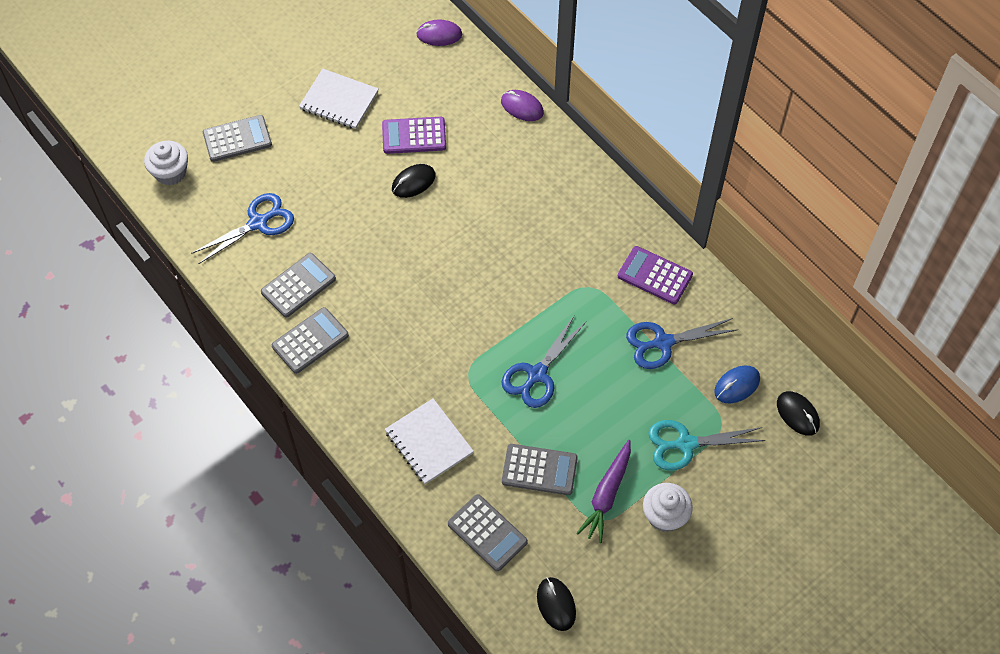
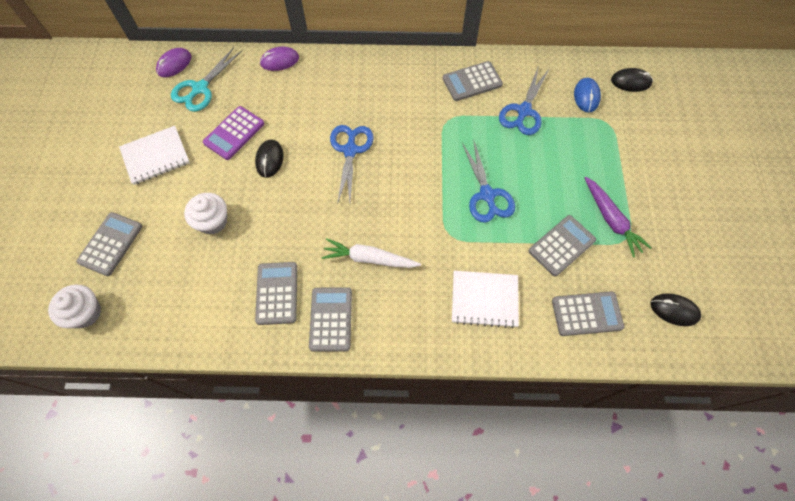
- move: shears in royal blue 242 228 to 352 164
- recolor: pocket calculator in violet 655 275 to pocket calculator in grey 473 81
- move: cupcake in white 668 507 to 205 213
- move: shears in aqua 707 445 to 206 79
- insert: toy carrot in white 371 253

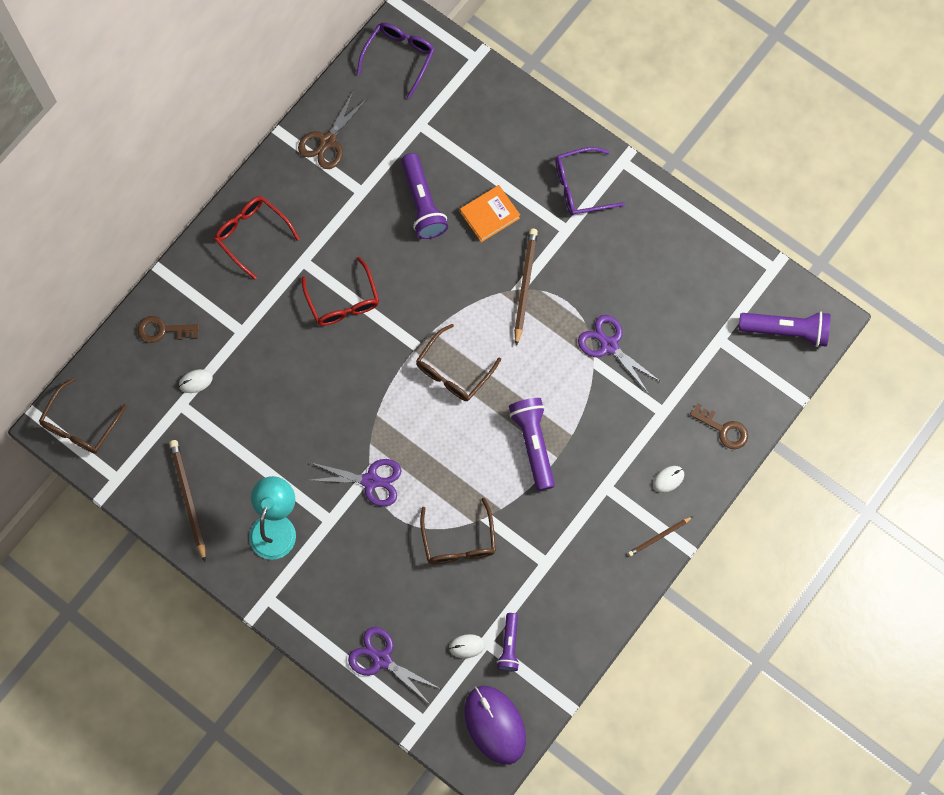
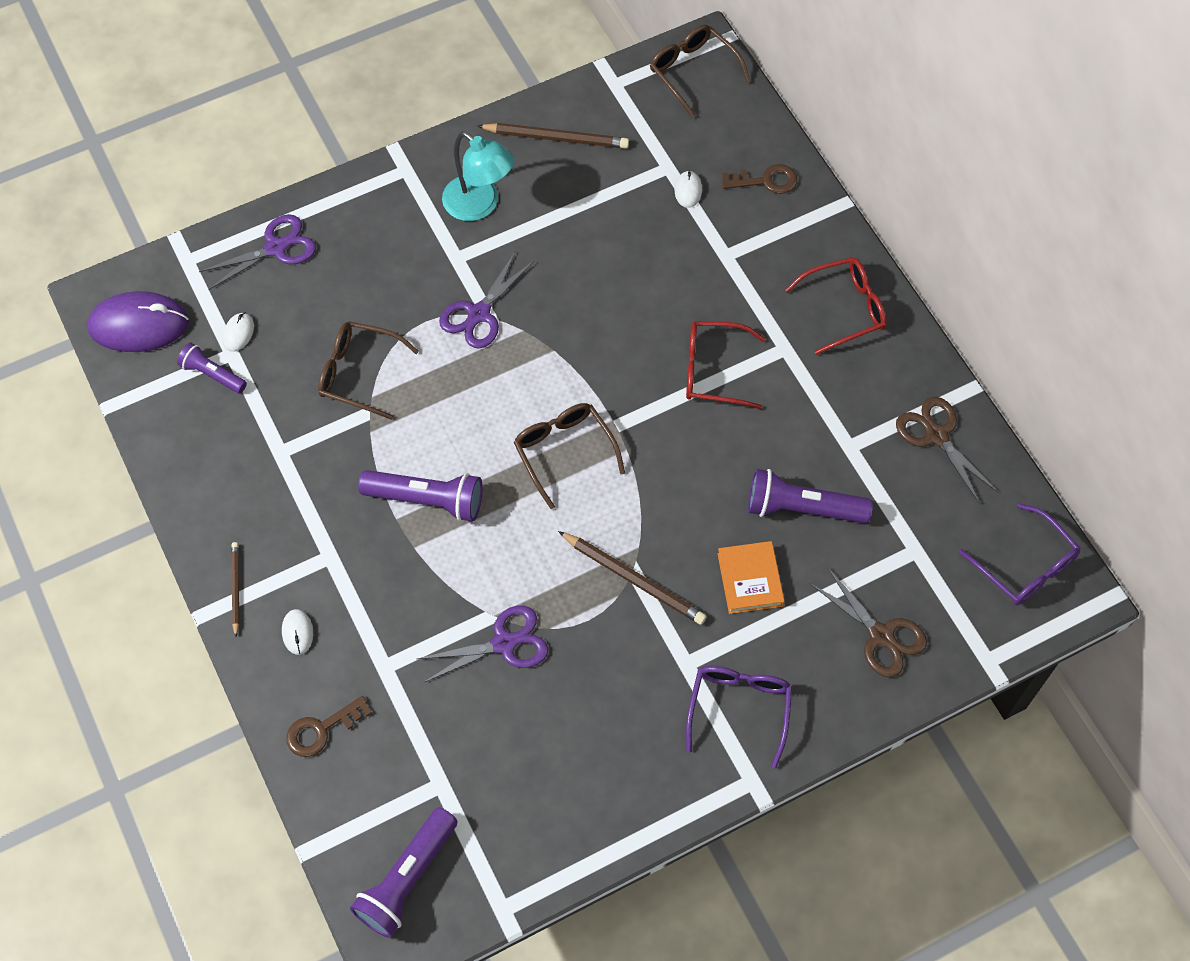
- rotate: latchkey in russet 168 329 = 759 179 60 degrees clockwise
- insert: shears in russet 868 622

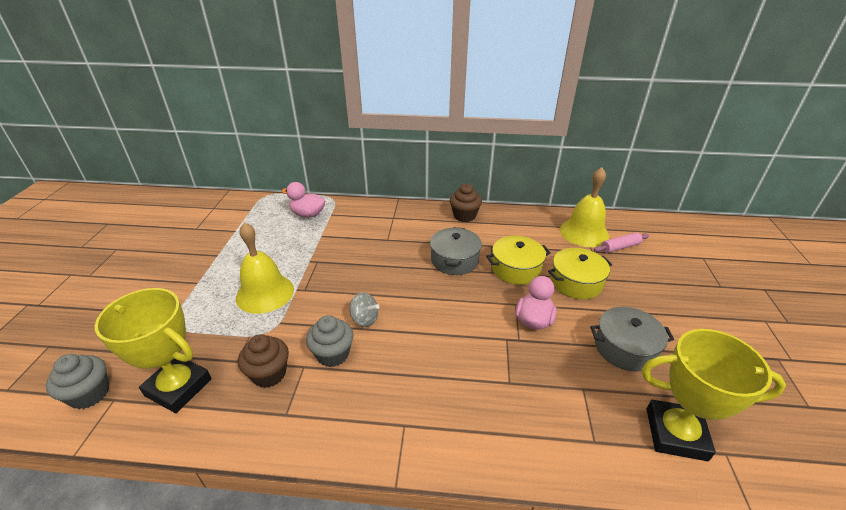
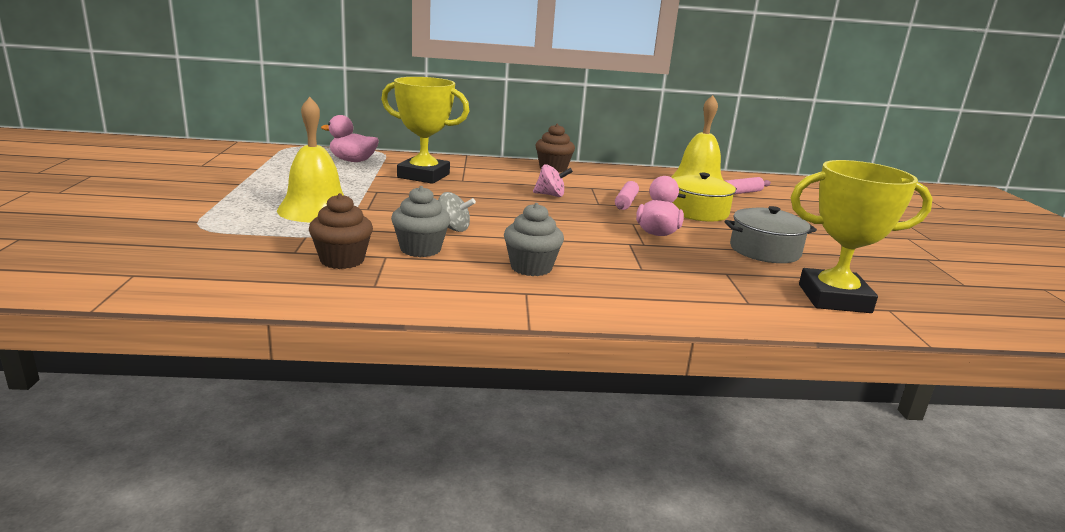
- move: cupcake in grey 77 381 to 534 239
- move: award cup in yellow 153 350 to 425 130
- replace: stockpot in grey 456 251 to toy top in rosy 553 180
- replace: stockpot in yellow 518 260 to pastry roller in rosy 627 195

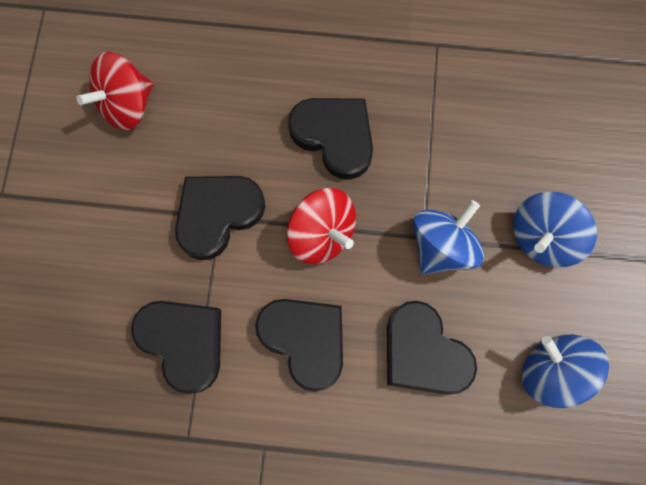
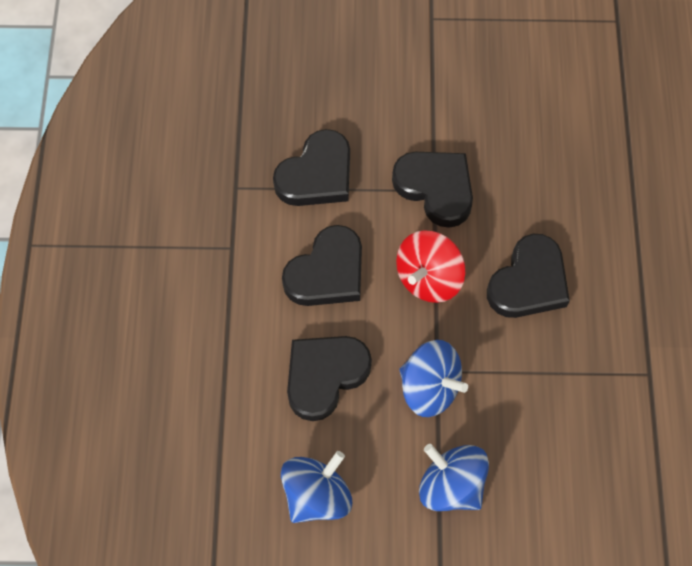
- delete: toy top in red 115 91

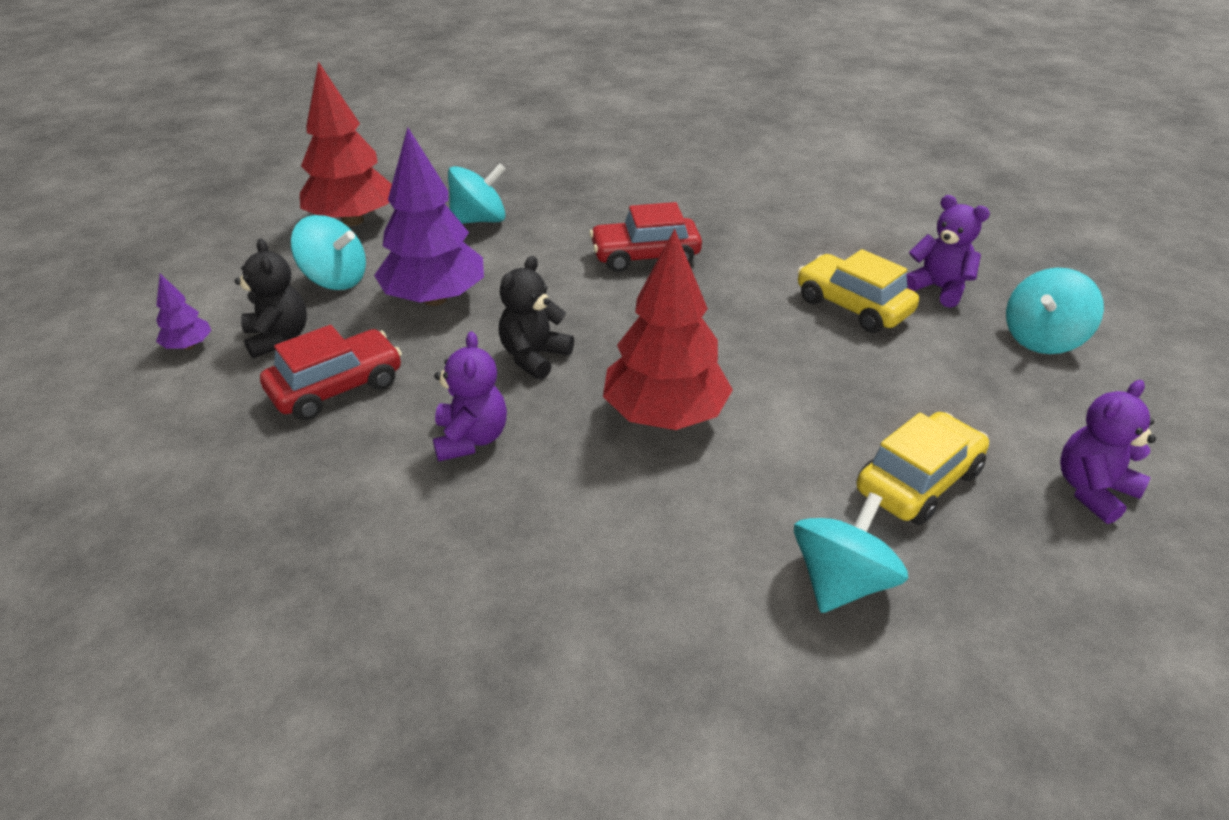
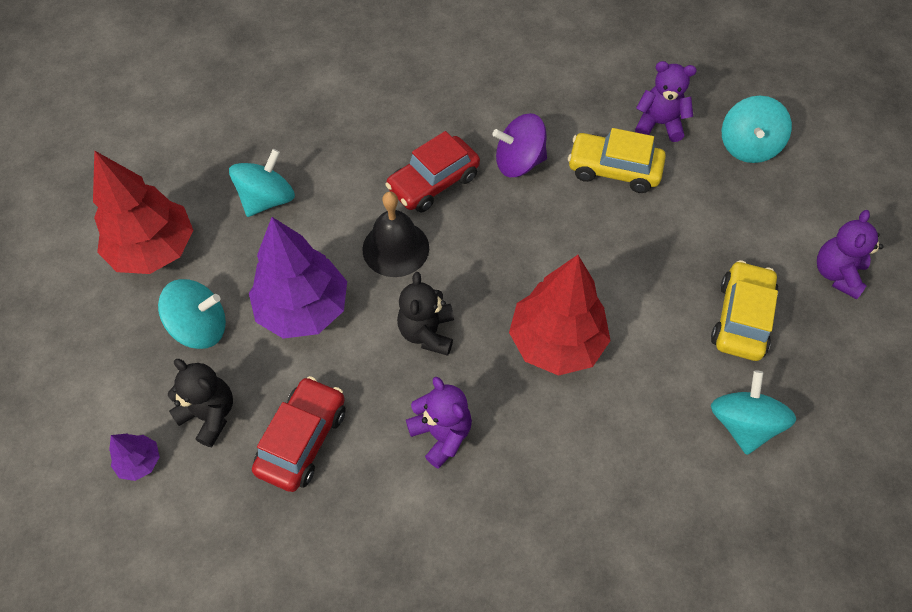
- insert: bell in jet-black 395 234
- insert: toy top in violet 519 145

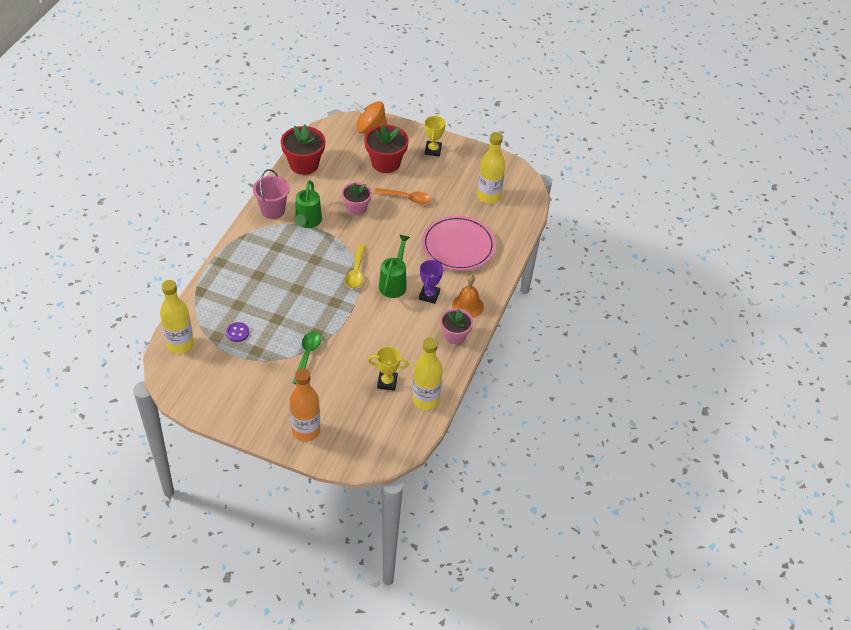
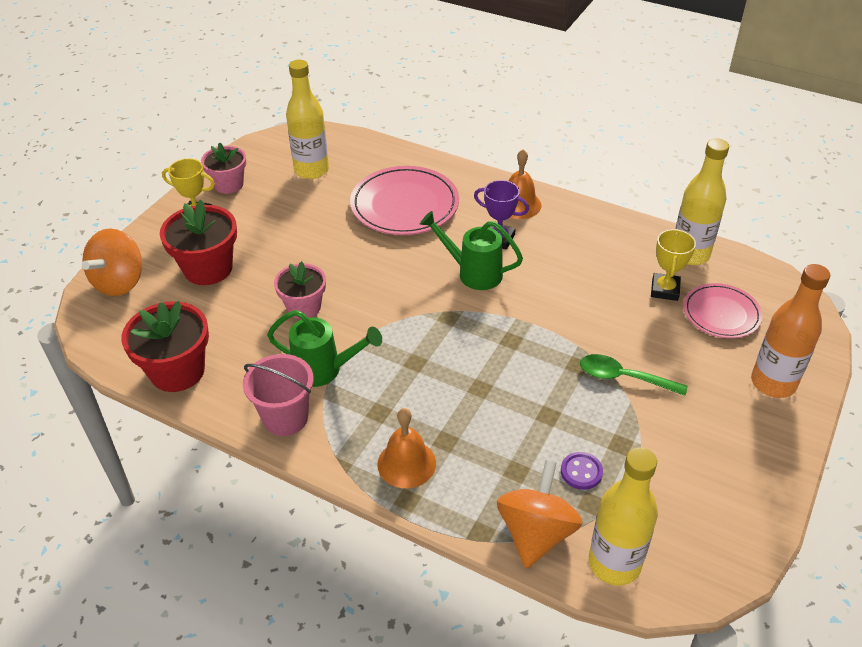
- delete: teaspoon in yellow 355 266
- delete: teaspoon in bright orange 402 196
- move: flower pot in rosy 456 326 to 223 168
- insert: bell in bright orange 406 448
- insert: toy top in bright orange 540 514
- insert: dinner plate in rosy 723 310

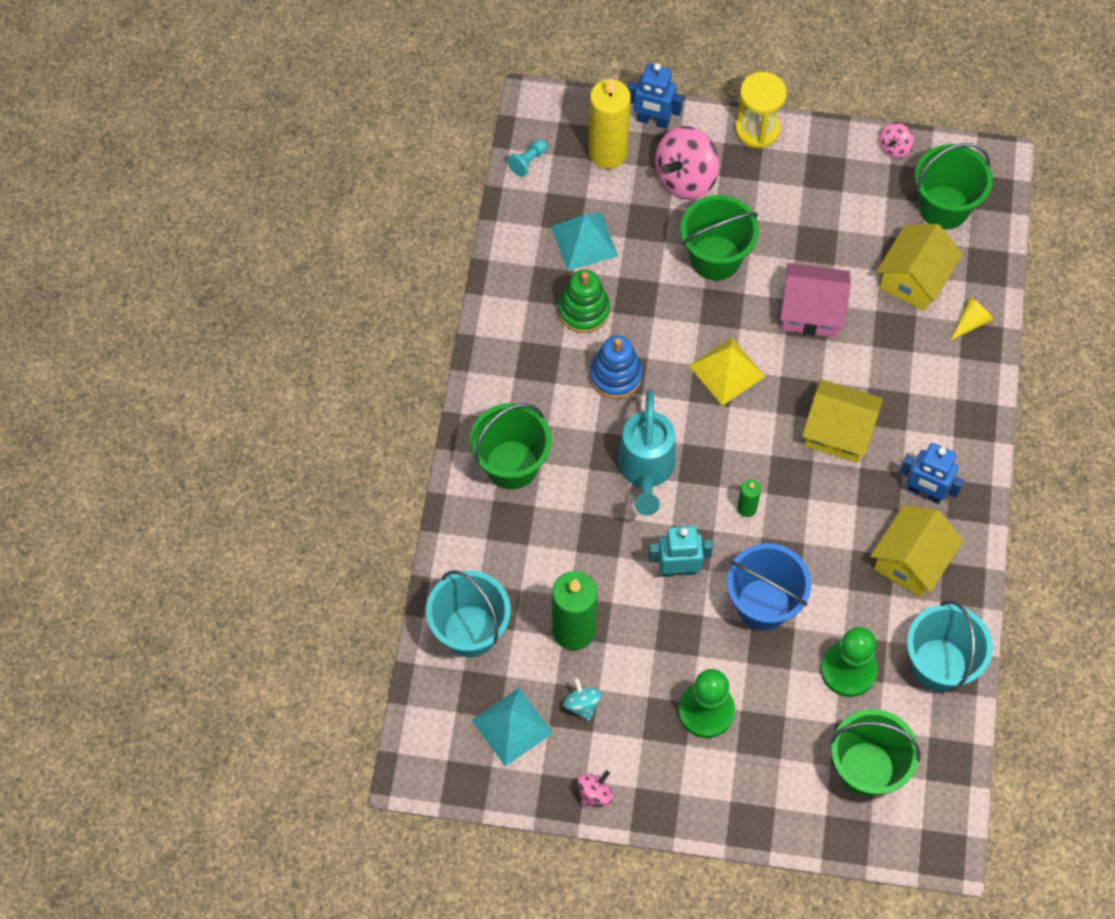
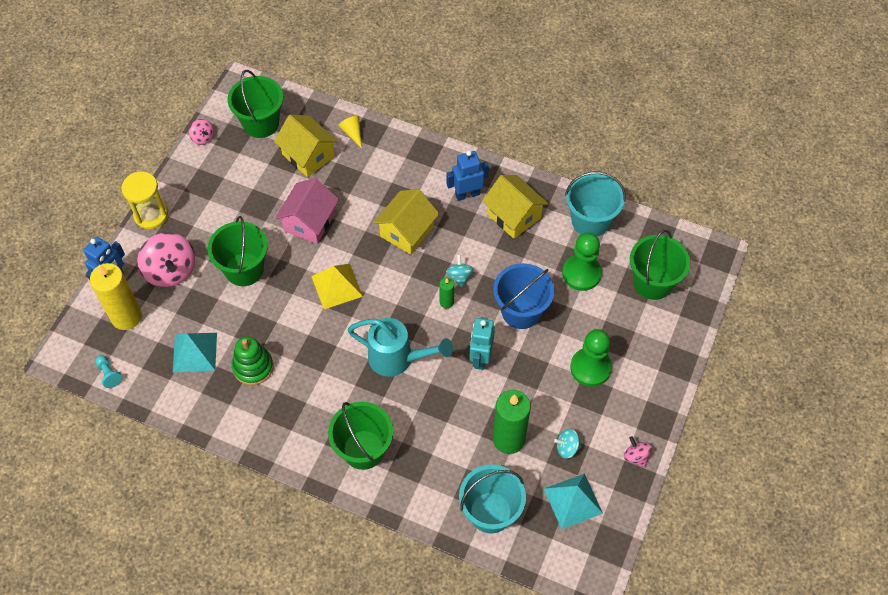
- delete: ring stacker in royal blue 616 367
- rotate: toy robot in royal blue 932 473 = 467 175 150 degrees counterclockwise
- insert: toy top in aqua 460 271

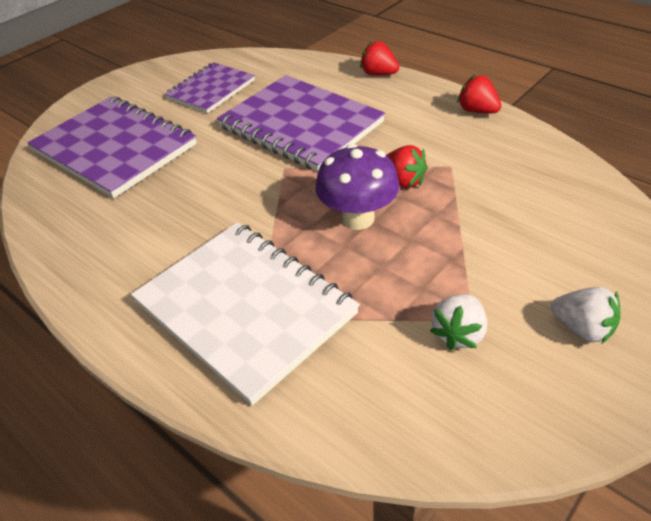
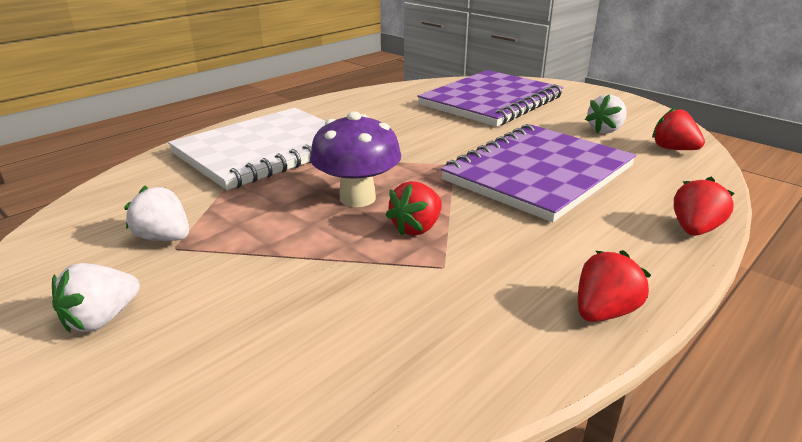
- replace: exercise book in violet 209 87 to berry in white 606 114
- insert: berry in red 678 128

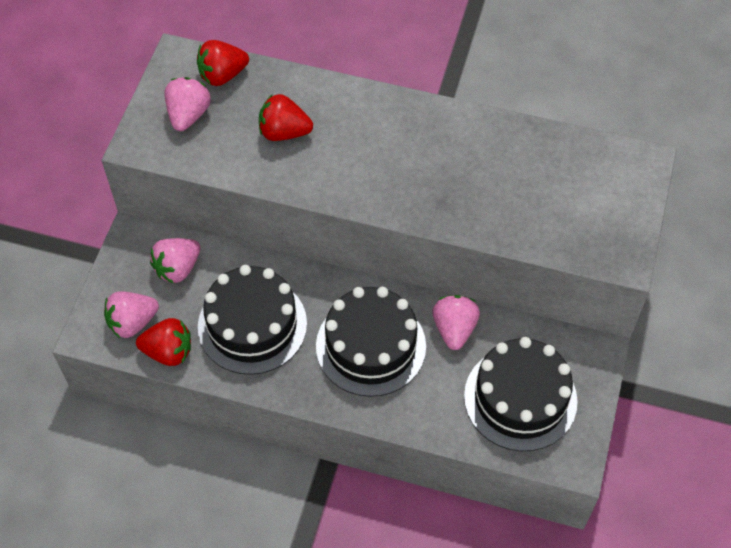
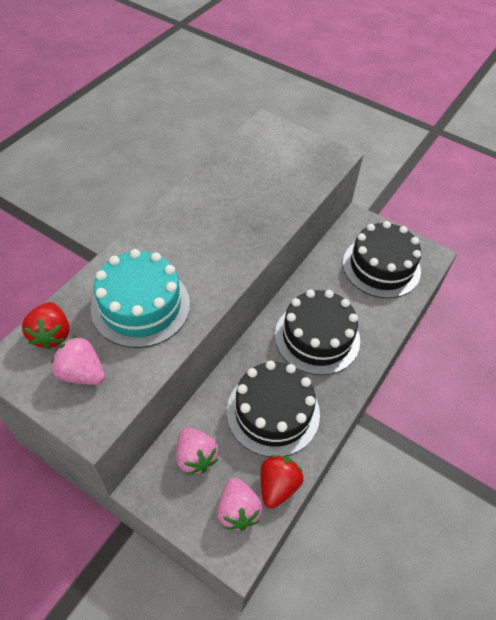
- replace: berry in red 286 117 to gateau in aqua 140 298
- delete: berry in rosy 456 322

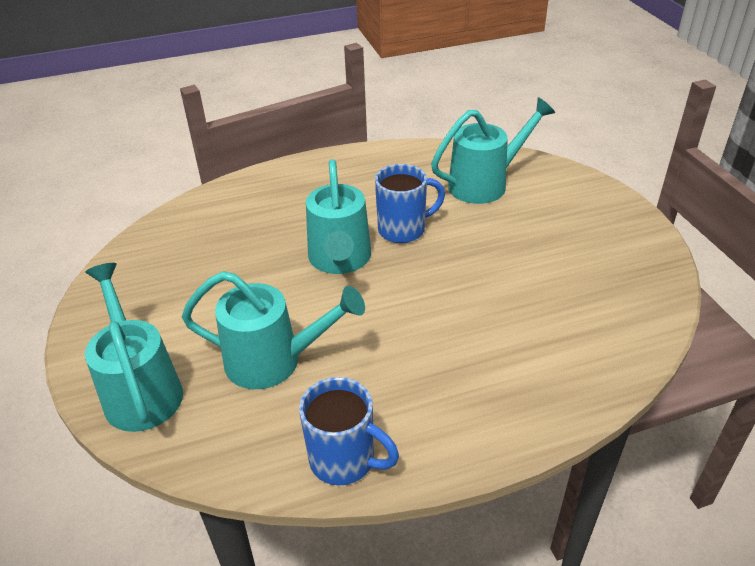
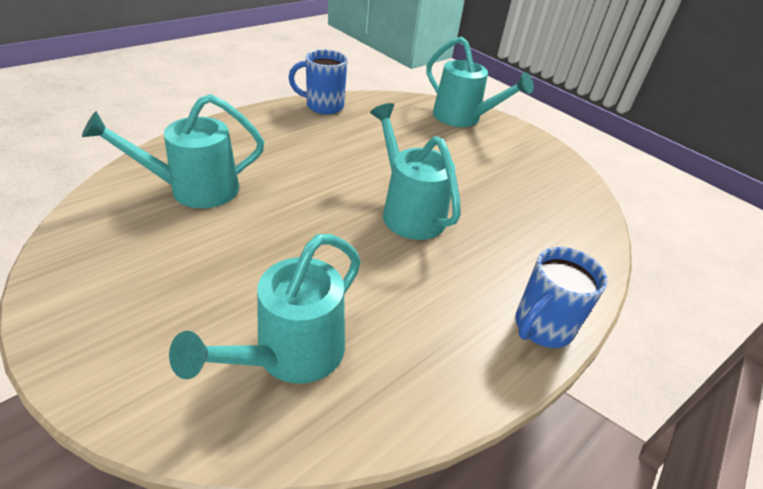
- move: watering pot in aqua 273 330 to 173 151
- move: mug in royal blue 410 203 to 561 297

